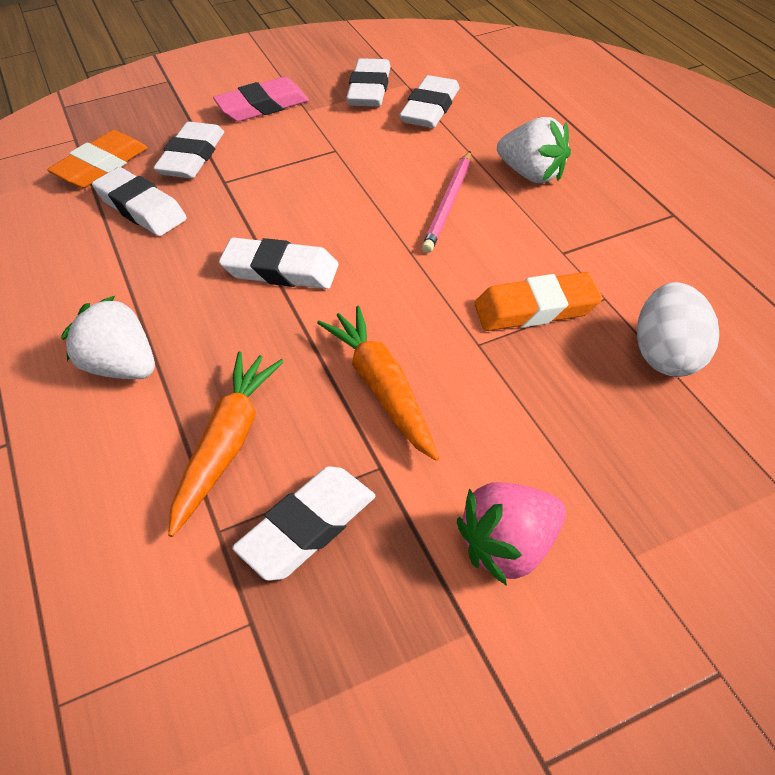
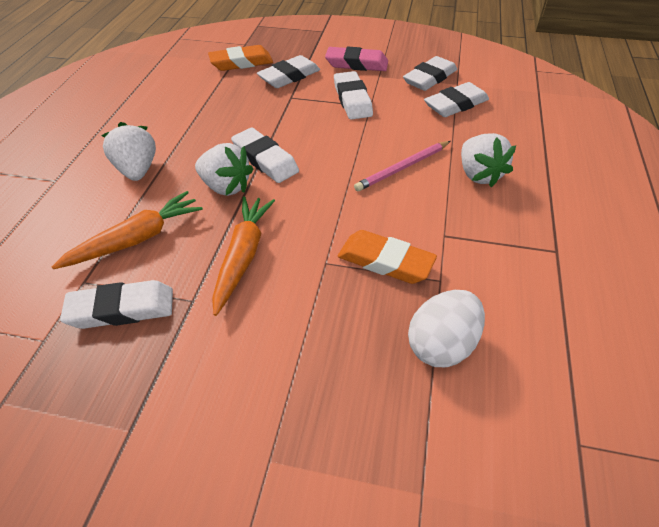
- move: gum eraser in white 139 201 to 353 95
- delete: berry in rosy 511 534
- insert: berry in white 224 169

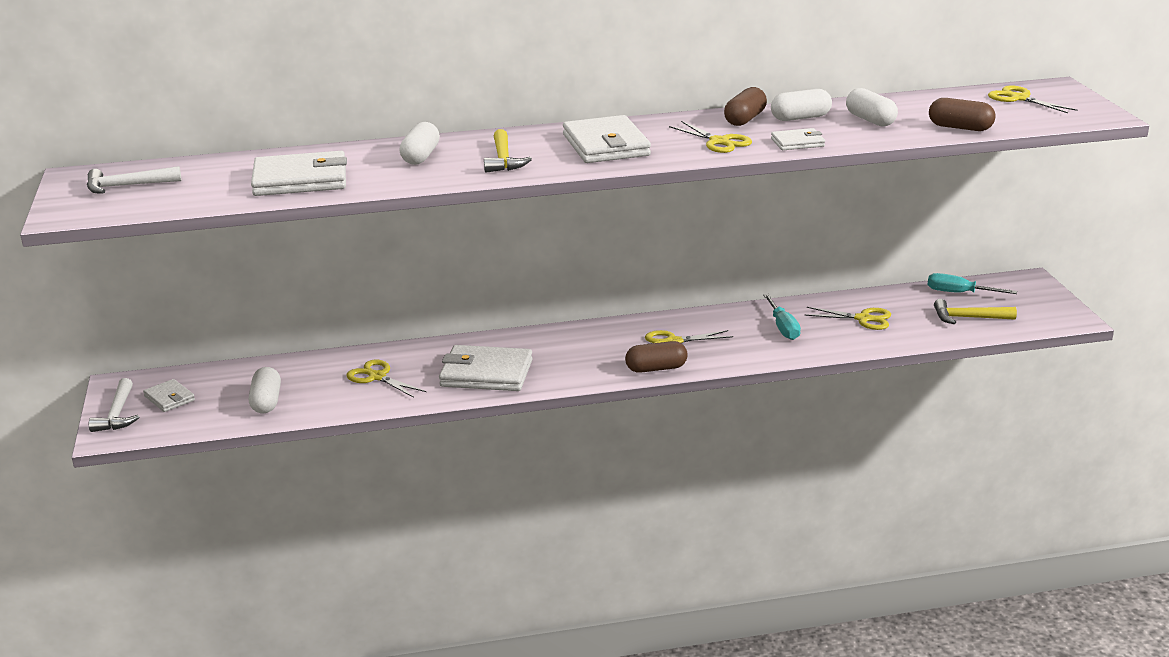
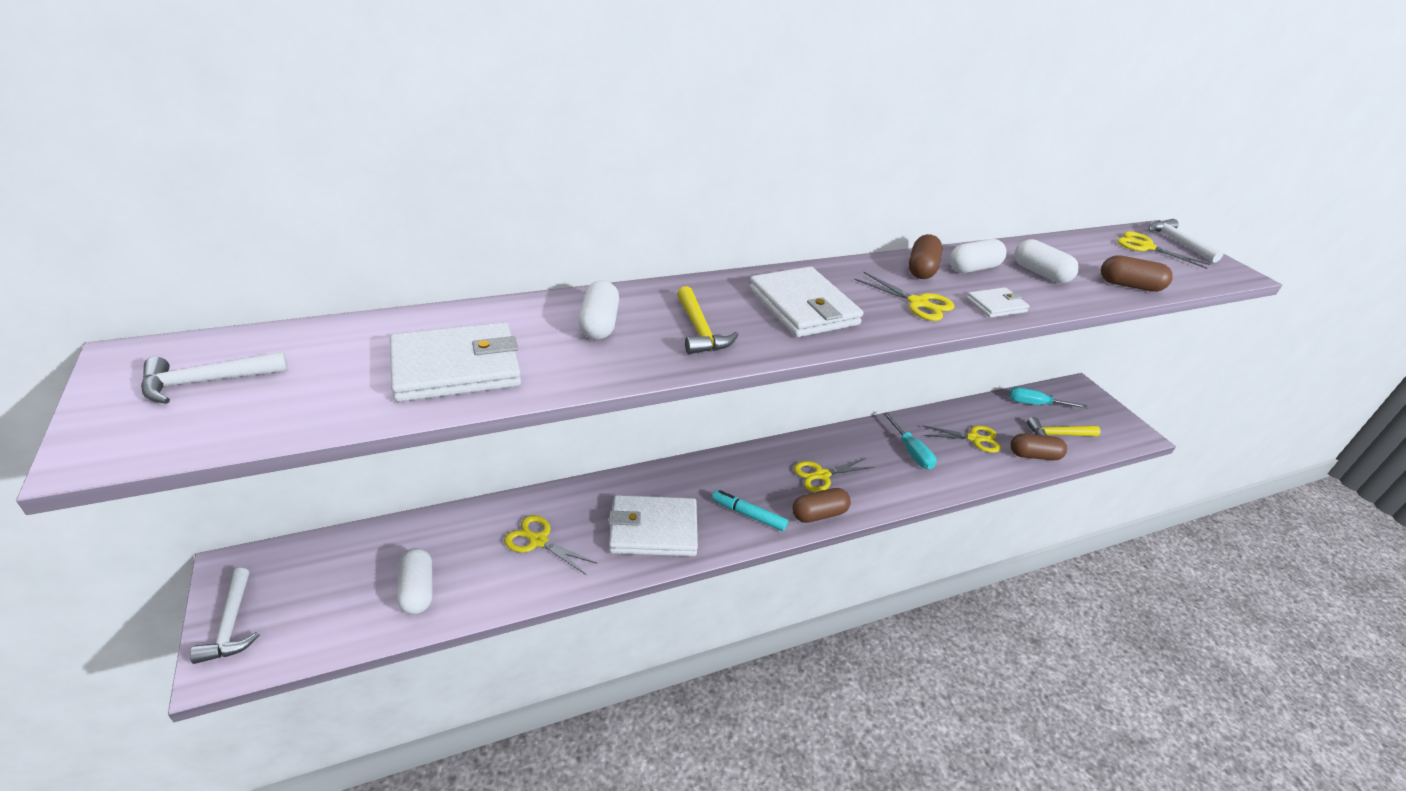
- delete: card wallet in white 169 395
- insert: felt pen in aqua 750 510
- insert: pill shape in russet 1038 447
- insert: carpenter's hammer in white 1186 241

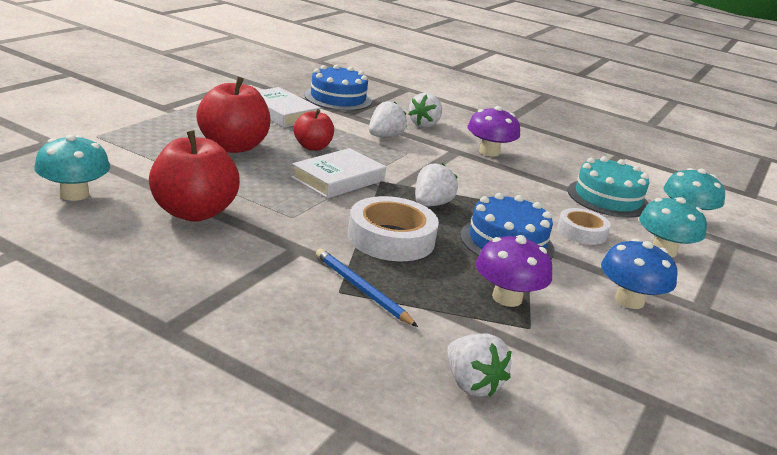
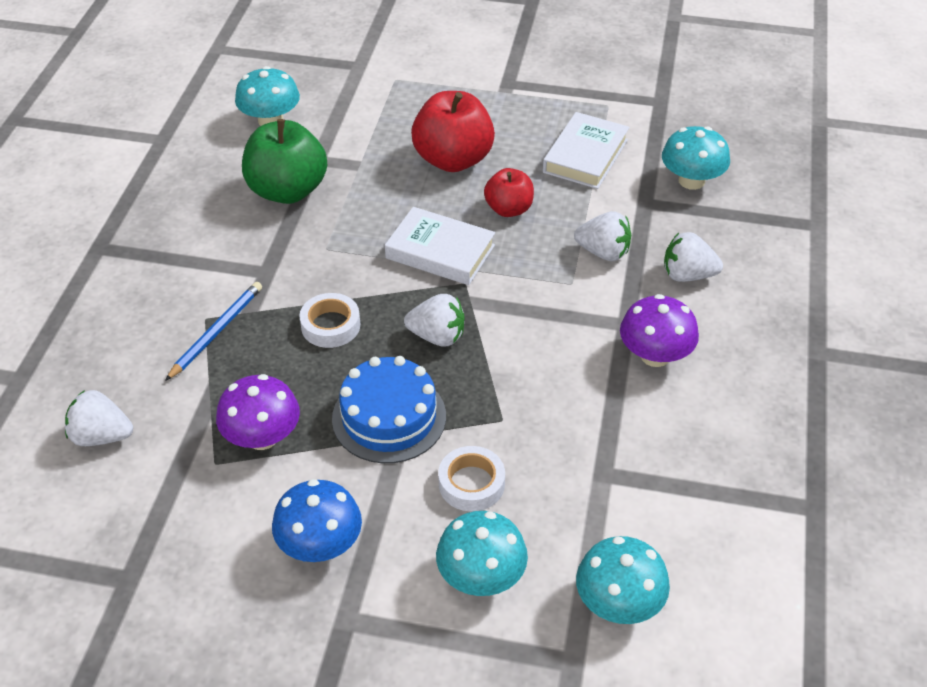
- recolor: apple in red 194 176 to apple in green 284 161
- replace: gateau in royal blue 338 87 to fungus in aqua 696 158
- resize: sticky tape in white 393 228 = 329 320 x0.62
- rotate: berry in white 479 365 = 99 418 60 degrees clockwise
- delete: gateau in aqua 608 187

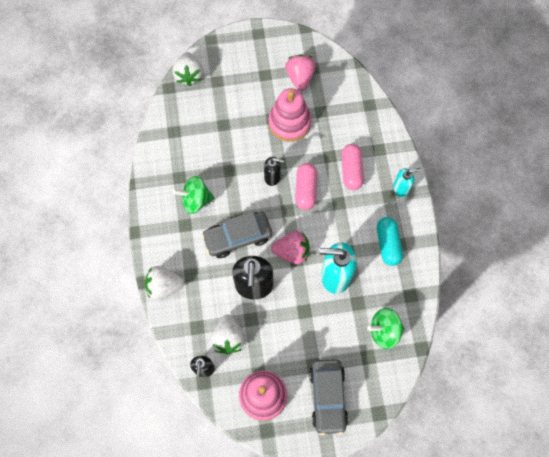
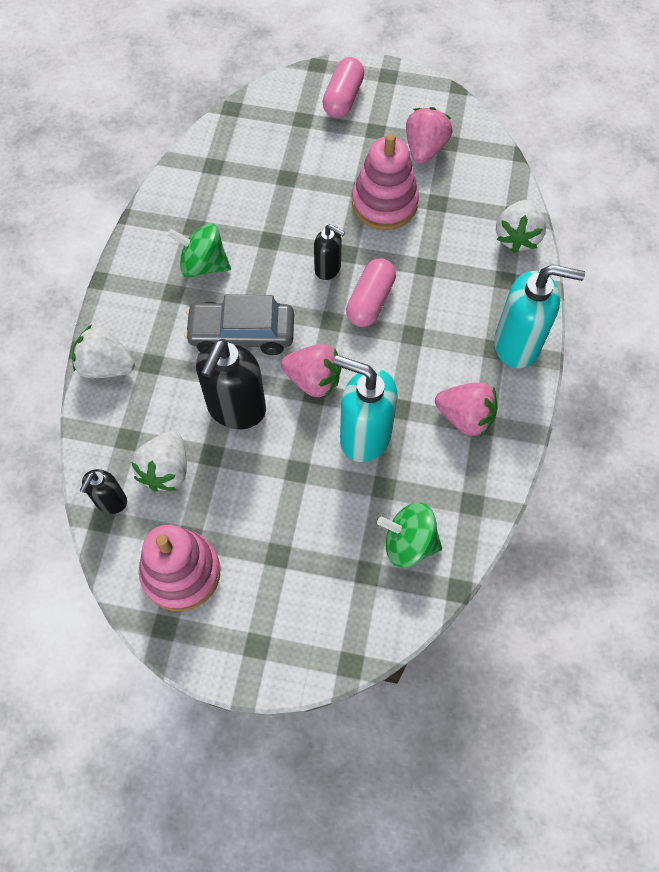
- move: berry in white 188 69 to 521 226
- delete: automobile in grey 328 397
- move: pill shape in rosy 352 167 to 343 87
- replace: pill shape in aqua 390 241 to berry in rosy 466 409
- resize: soap pump in aqua 407 182 = 539 316 x1.82

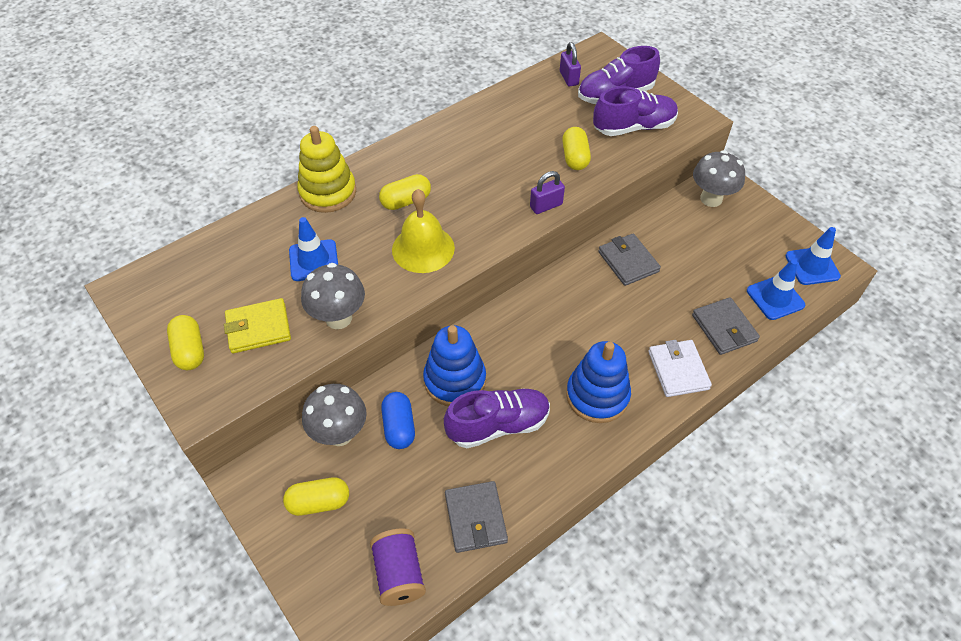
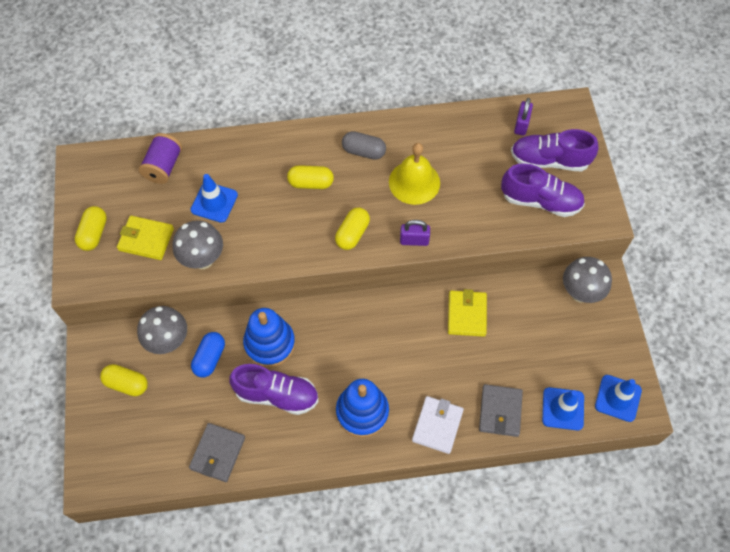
- delete: ring stacker in yellow 326 169
- move: reel of thread in violet 398 567 to 160 158
- move: bell in yellow 423 231 to 414 174
- move: pill shape in yellow 576 148 to 352 228
- recolor: card wallet in grey 629 260 to card wallet in yellow 467 313
- insert: pill shape in grey 364 145

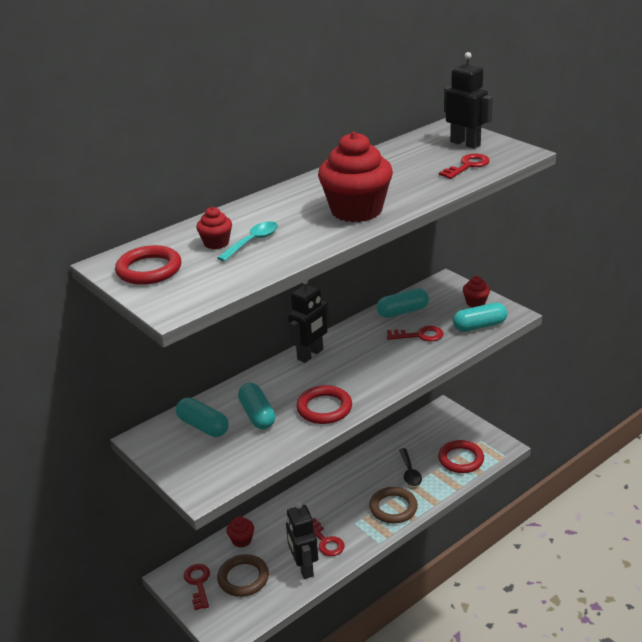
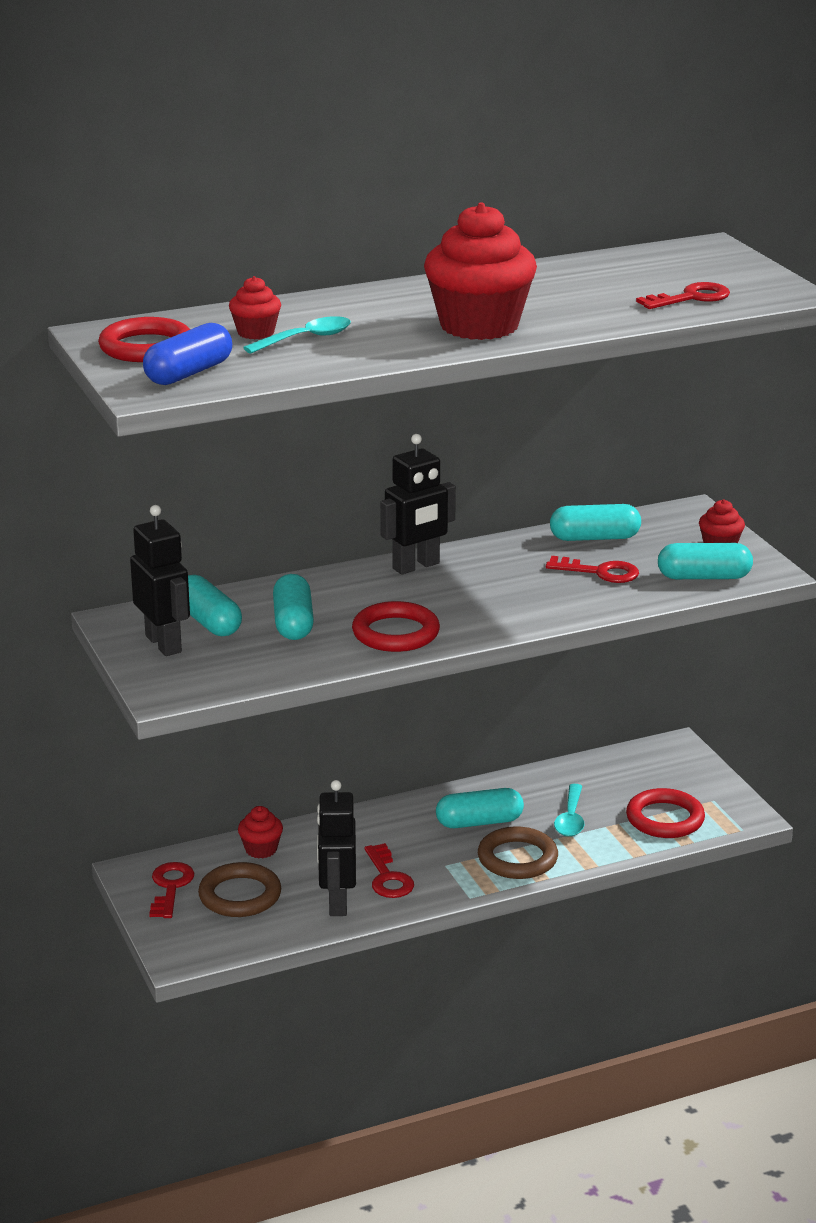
- recolor: teaspoon in jet-black 410 467 to teaspoon in aqua 569 810
- move: toy robot in jet-black 468 100 to 160 580
- insert: pill shape in royal blue 187 354
- insert: pill shape in aqua 480 808

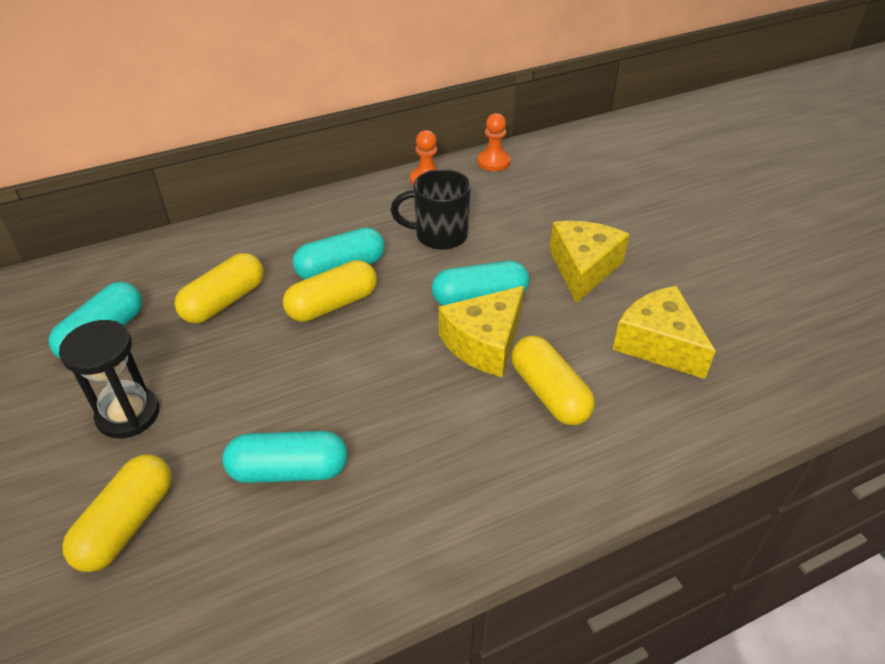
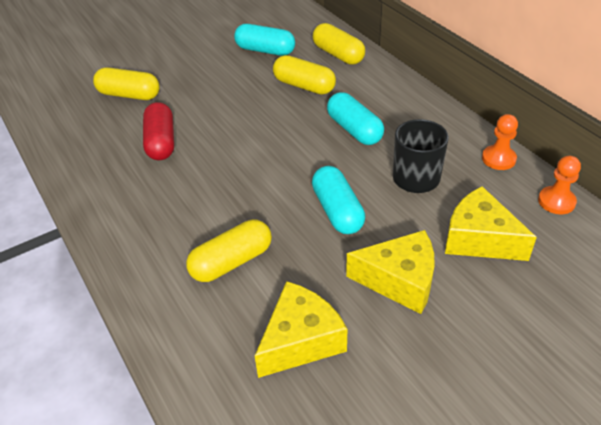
- delete: sandglass in jet-black 109 379
- recolor: pill shape in aqua 285 457 to pill shape in red 158 131
- move: pill shape in yellow 330 291 to 339 44
- move: cheese wedge in yellow 481 331 to 491 223

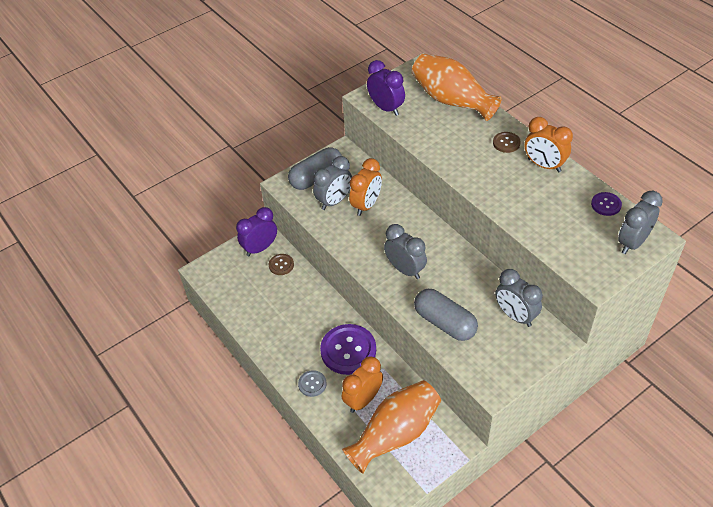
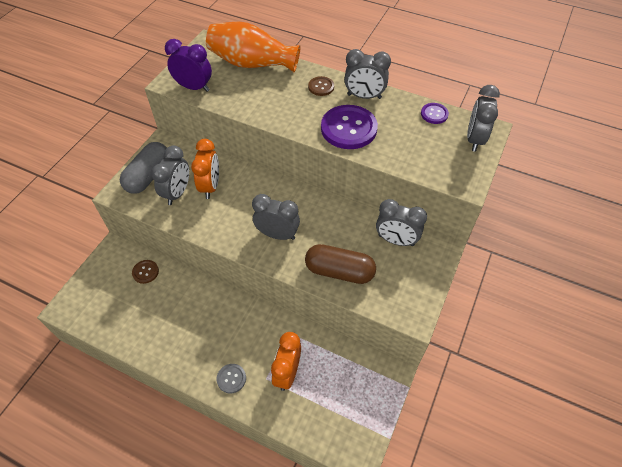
- delete: alarm clock in violet 256 231
- move: shirt button in violet 348 349 to 349 127
- delete: vase in bright orange 391 427
- recolor: pill shape in grey 446 315 to pill shape in russet 340 264
- recolor: alarm clock in bright orange 549 144 to alarm clock in grey 367 74

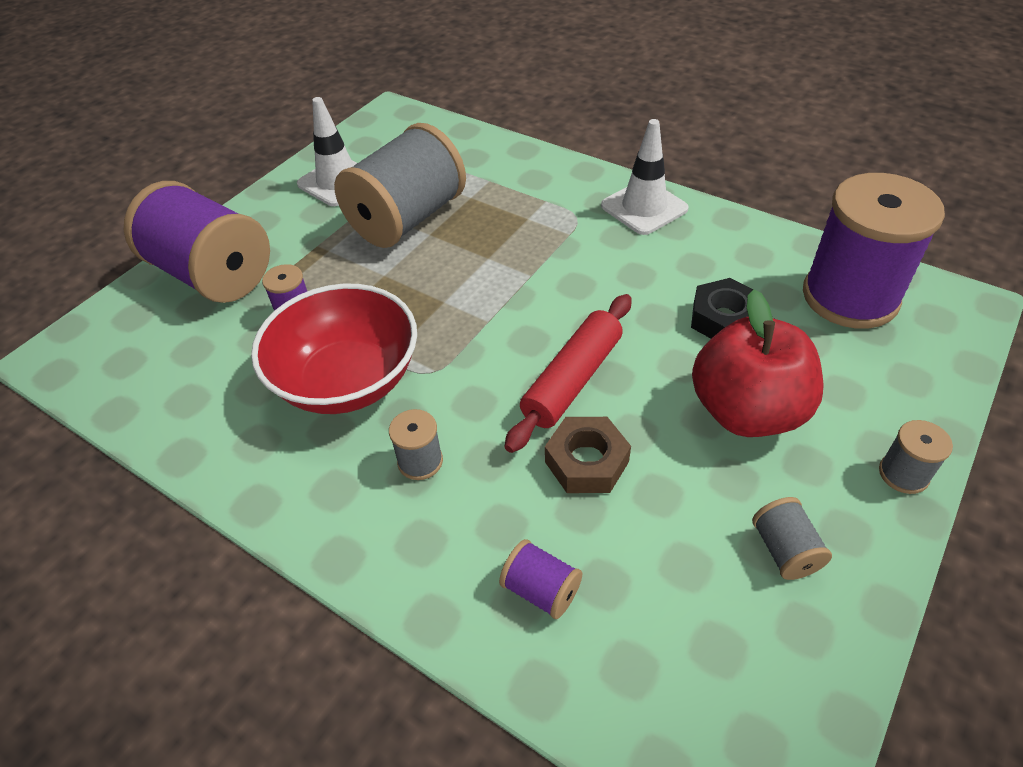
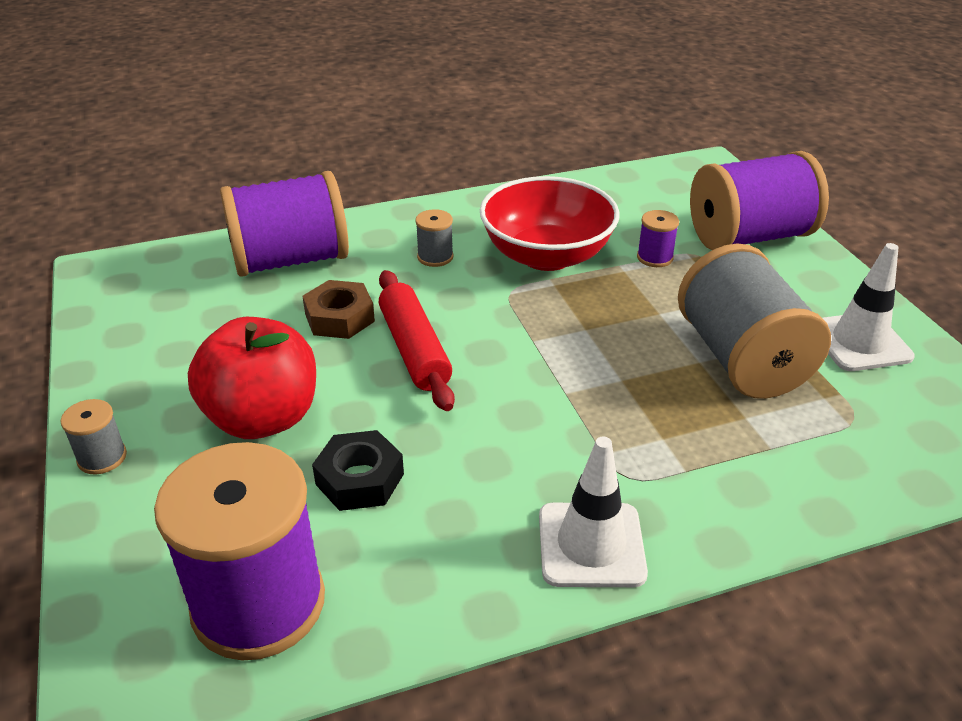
- resize: reel of thread in violet 540 579 = 284 224 x2.38
- delete: reel of thread in grey 792 538

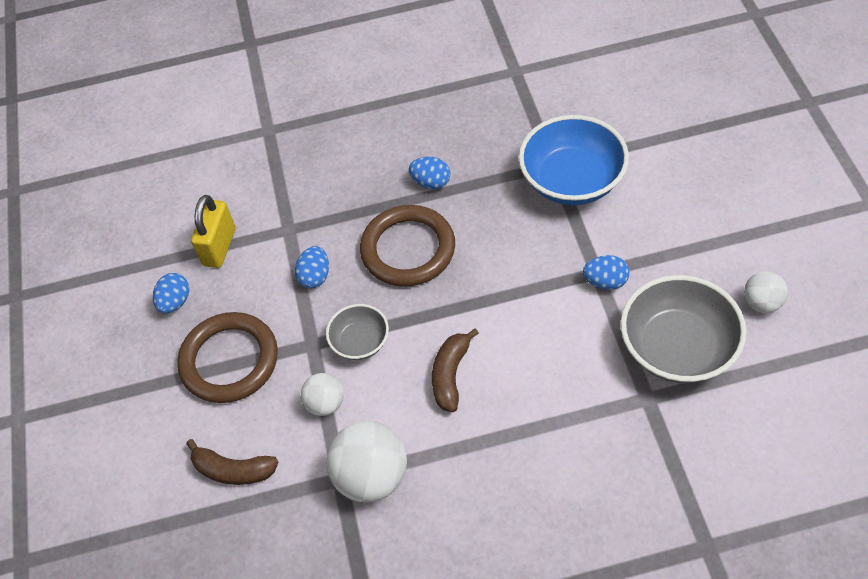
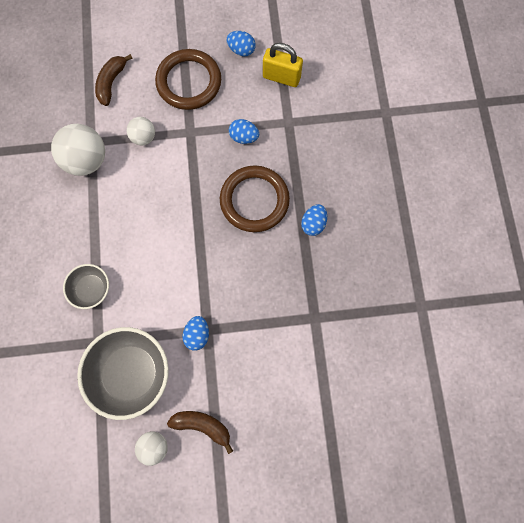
- move: bowl in grey 357 332 to 86 286
- move: toy banana in russet 455 370 to 200 432
- delete: bowl in royal blue 574 160

